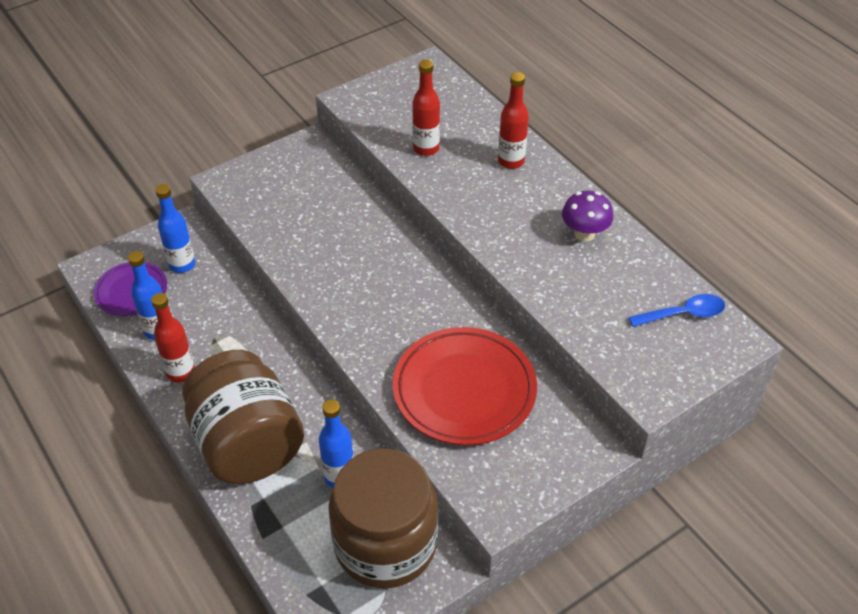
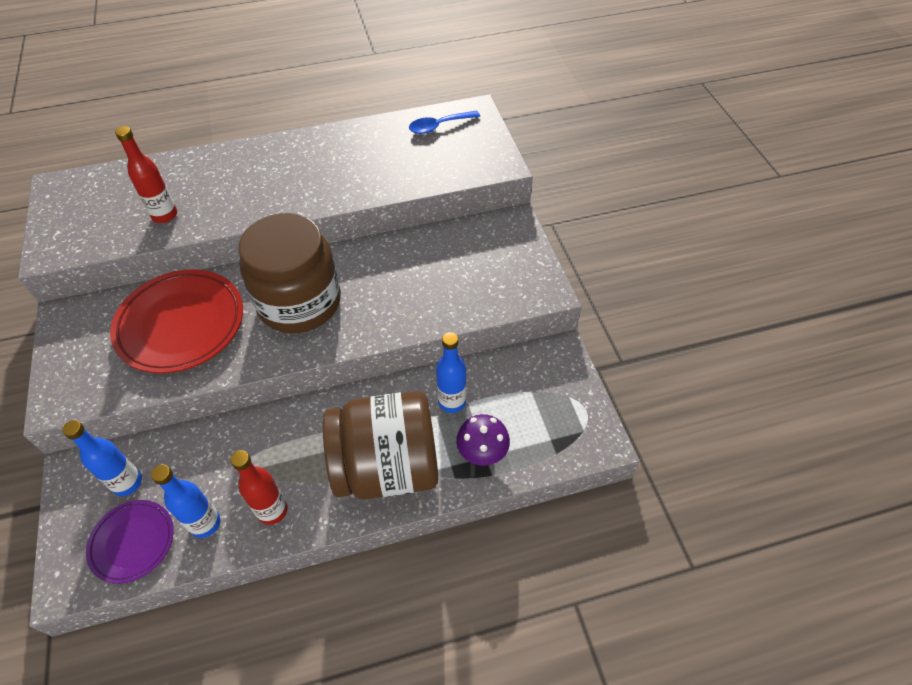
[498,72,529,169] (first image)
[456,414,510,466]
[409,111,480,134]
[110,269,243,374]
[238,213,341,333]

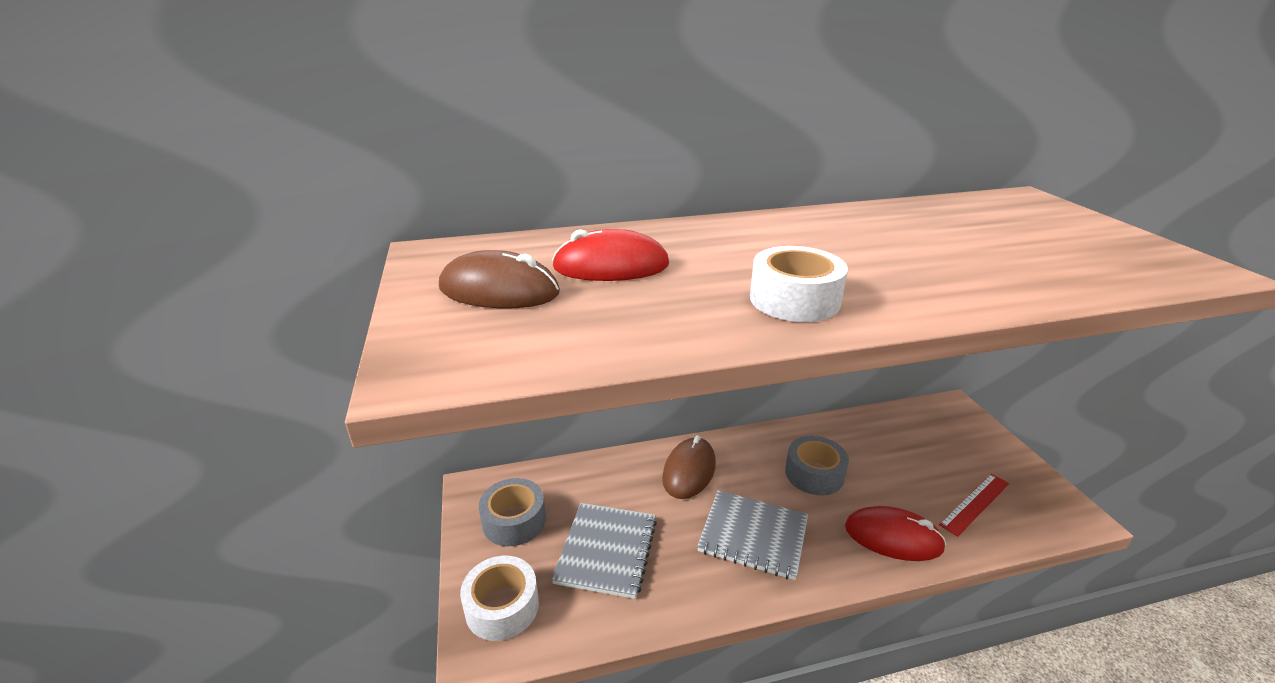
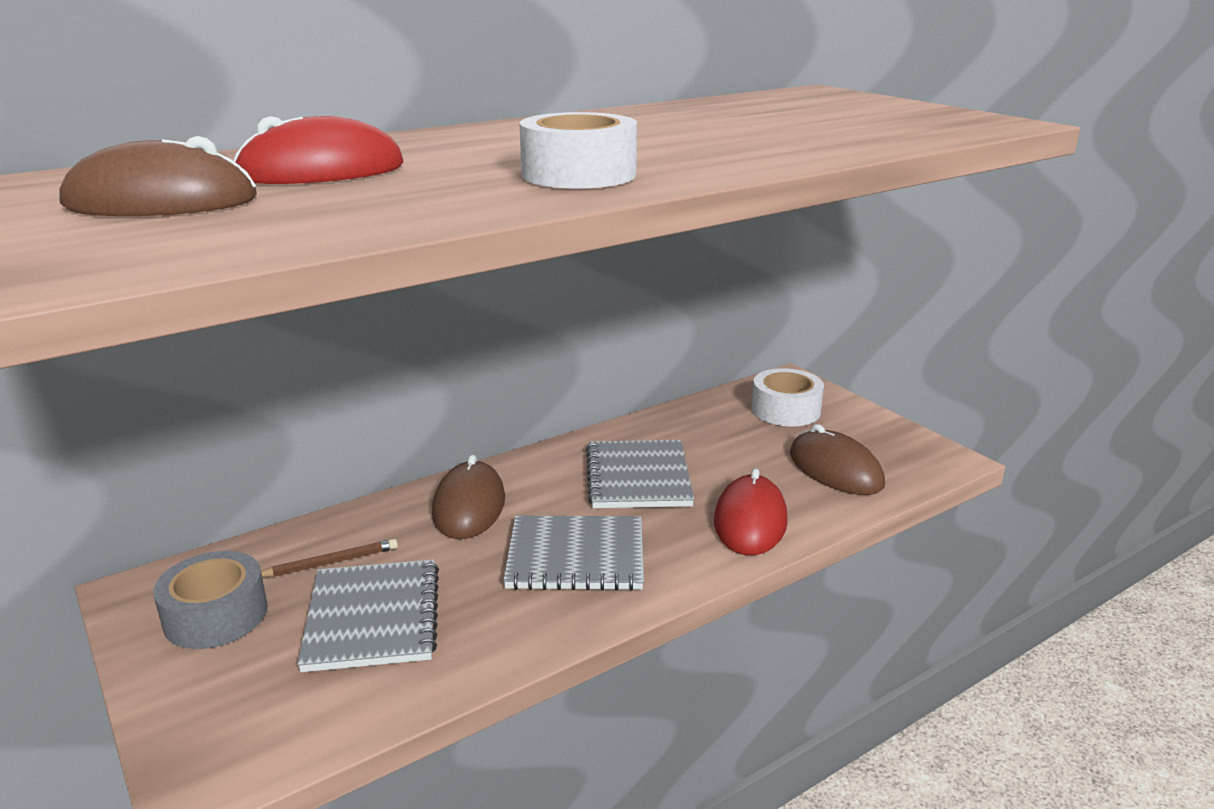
[586,440,694,508]
[790,424,885,495]
[714,468,788,555]
[751,368,824,426]
[261,539,398,577]

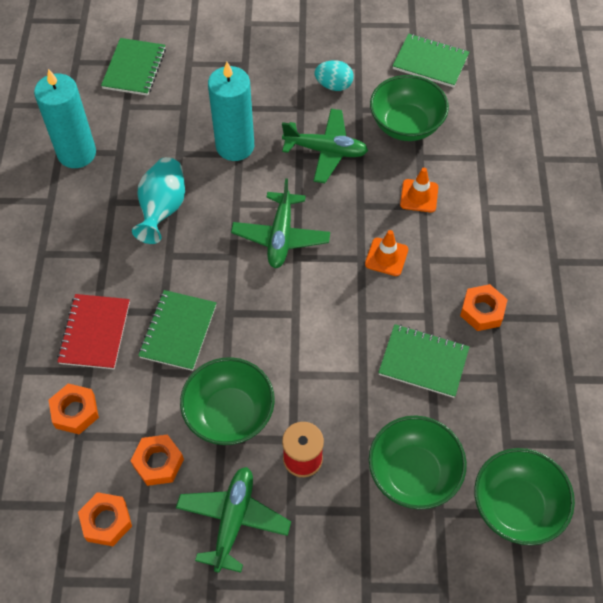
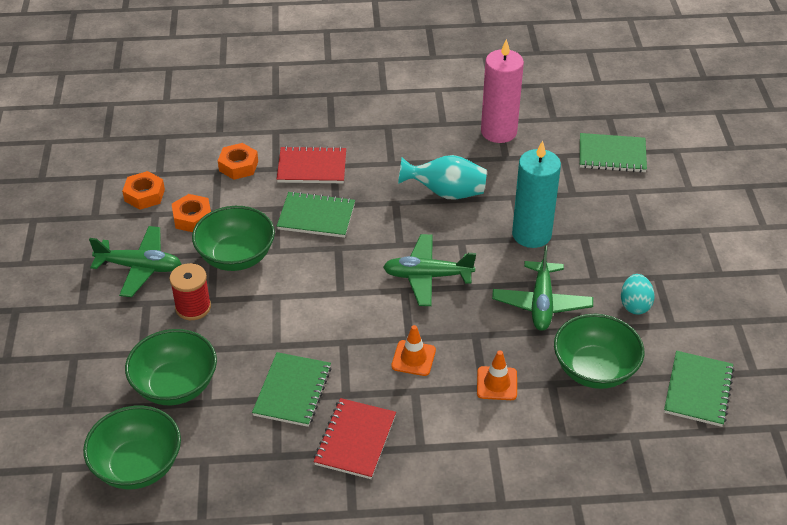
[481,39,524,143]
[314,398,396,479]

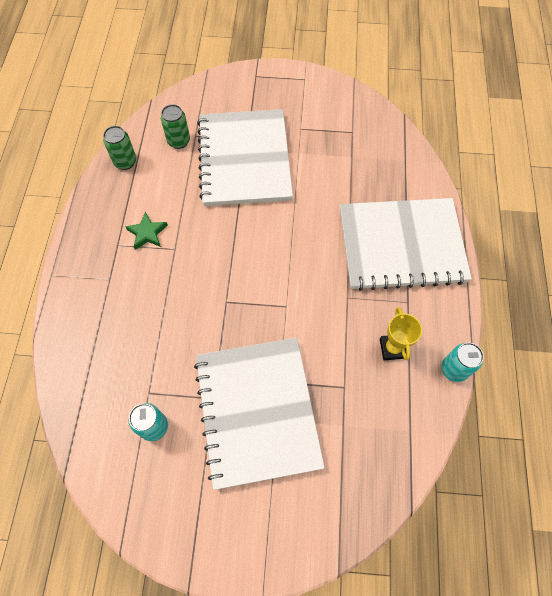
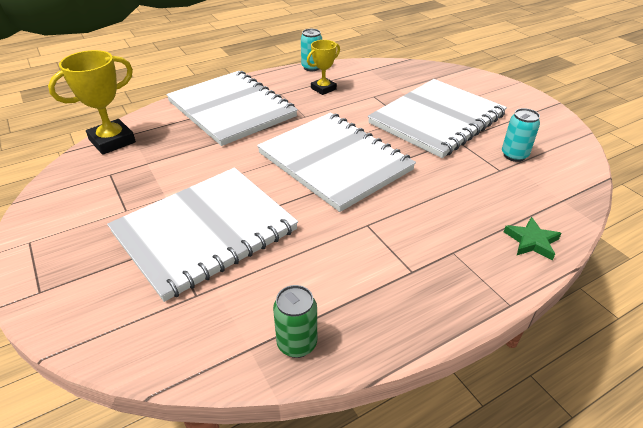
[161,104,190,149] (first image)
[504,217,562,261]
[48,50,136,155]
[257,113,416,212]

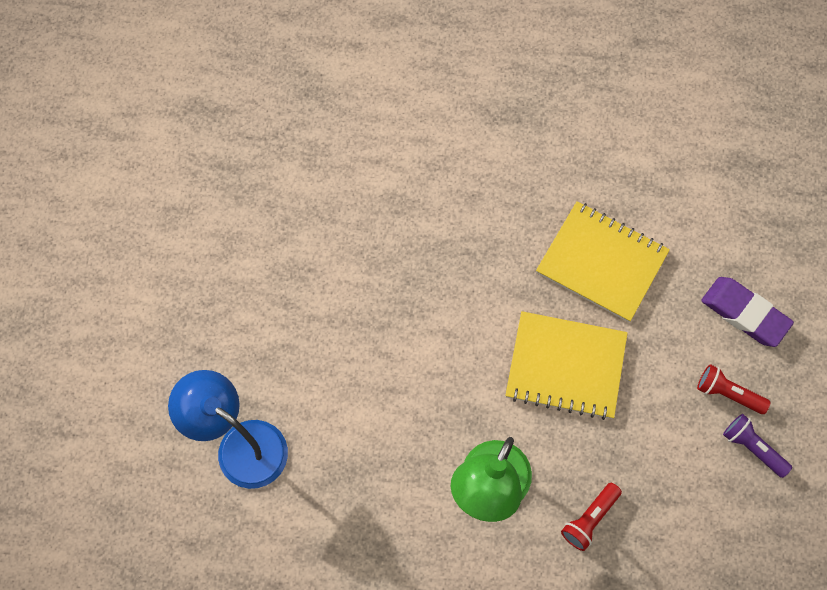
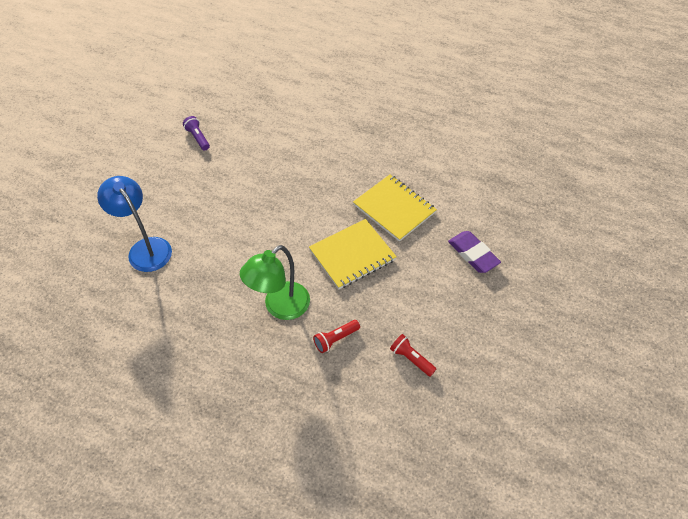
[309,219,397,289]
[390,334,436,377]
[183,116,210,150]

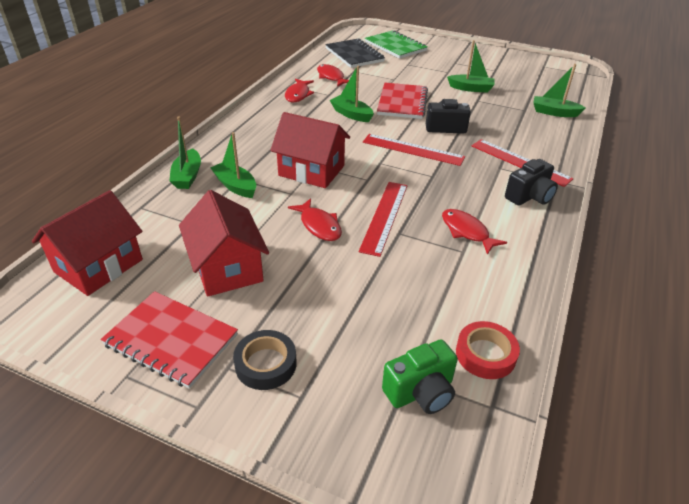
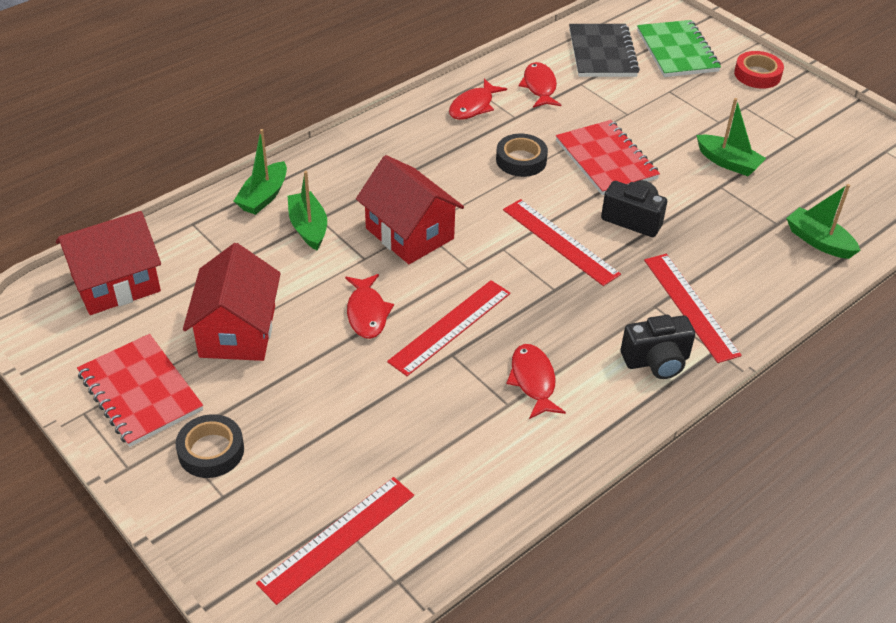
[496,134,548,177]
[556,120,660,195]
[734,51,784,89]
[256,477,414,605]

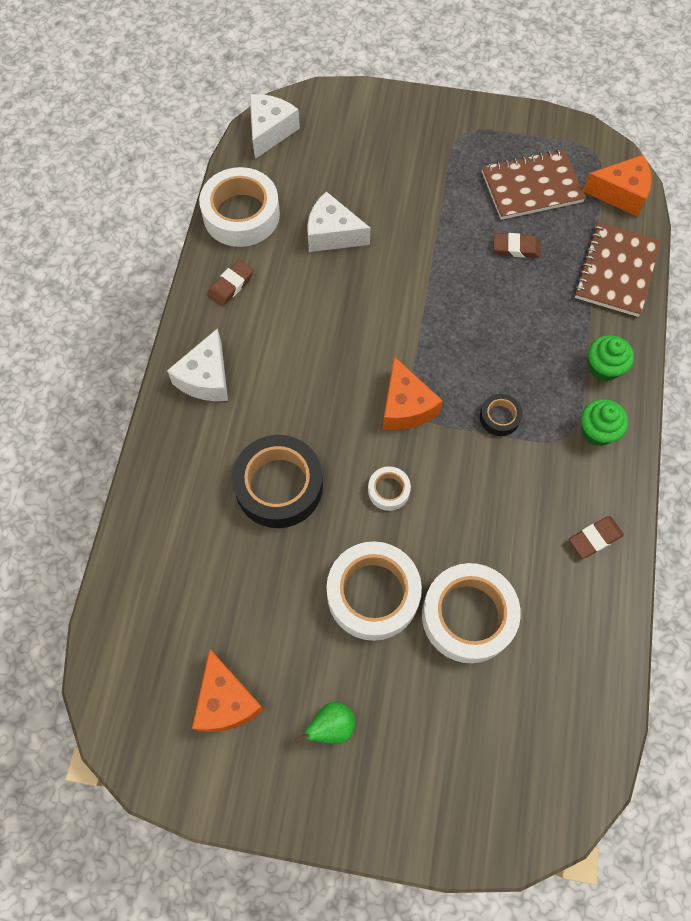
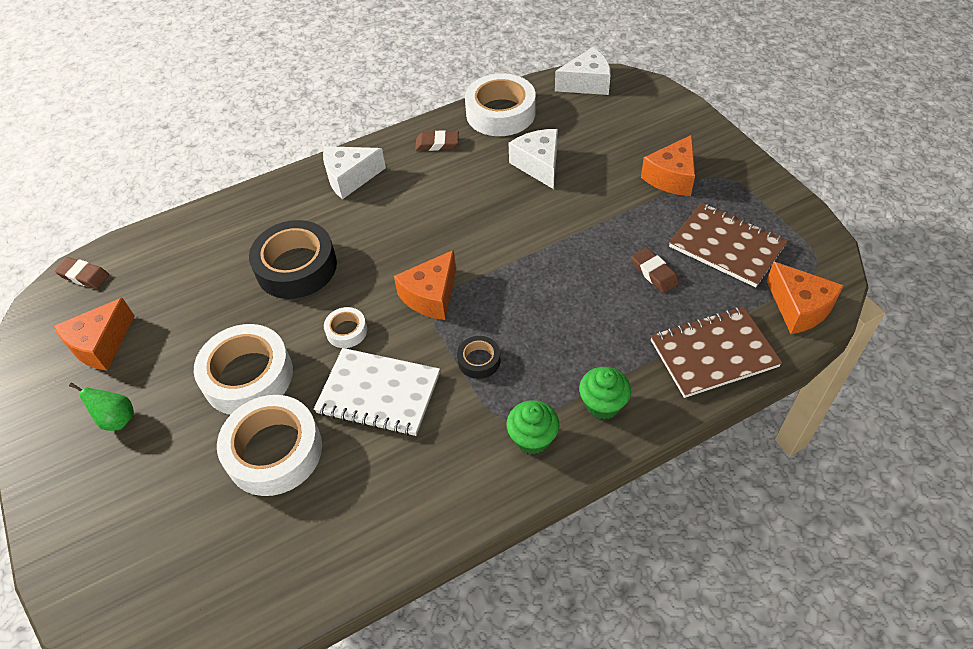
[55,257,109,289]
[641,135,695,196]
[314,348,440,436]

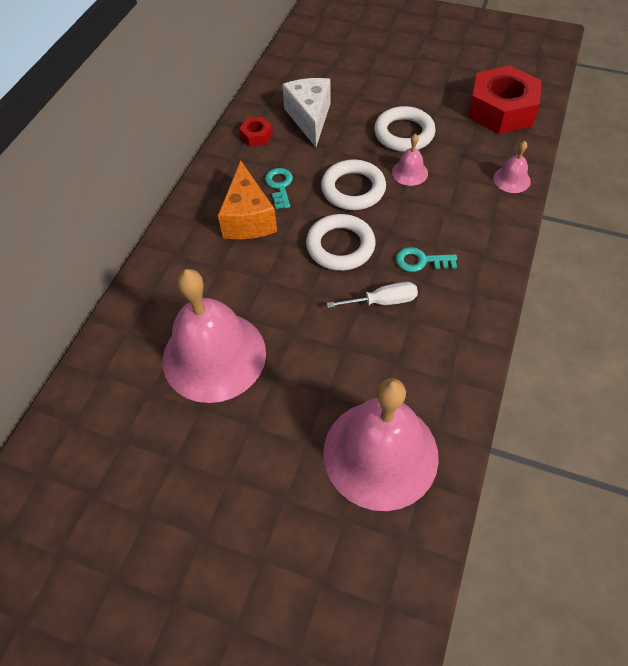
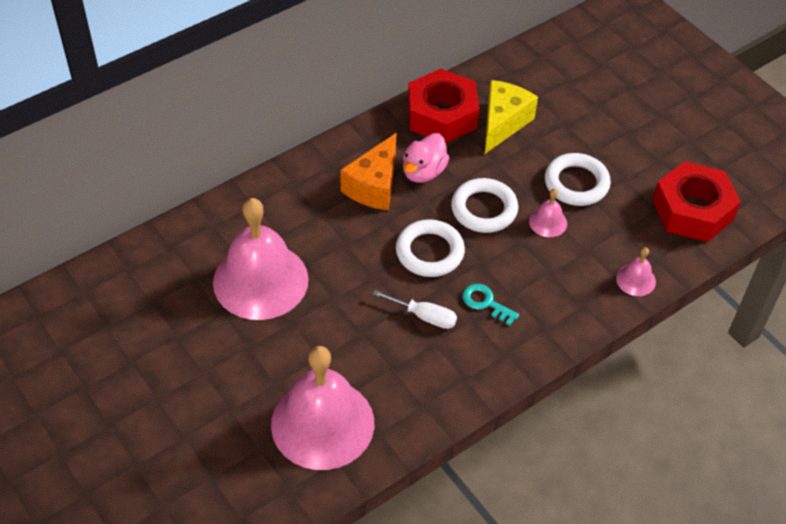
[485,80,538,154]
[408,69,479,143]
[403,133,449,183]

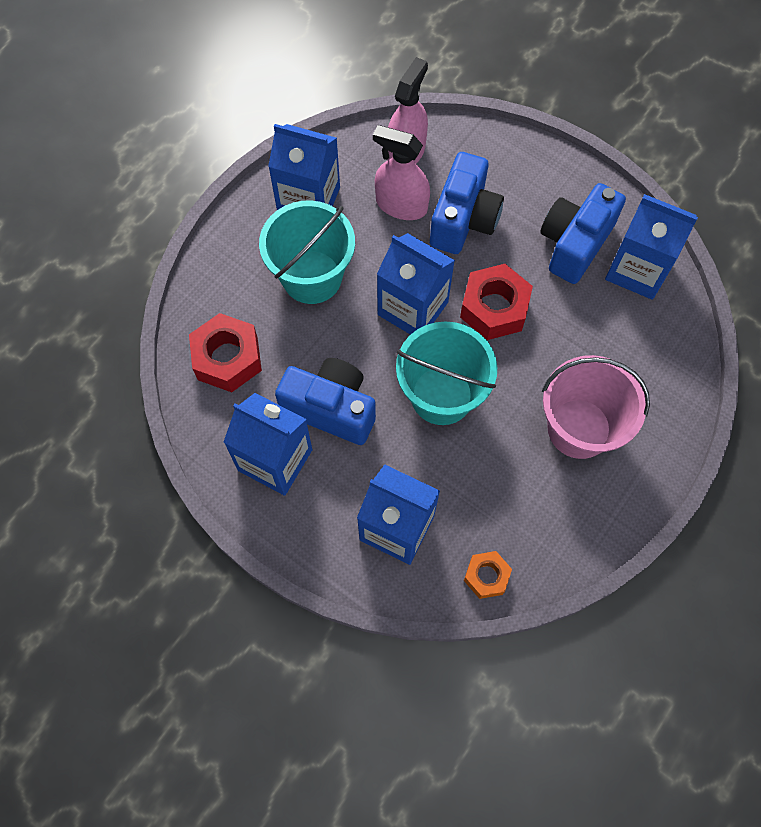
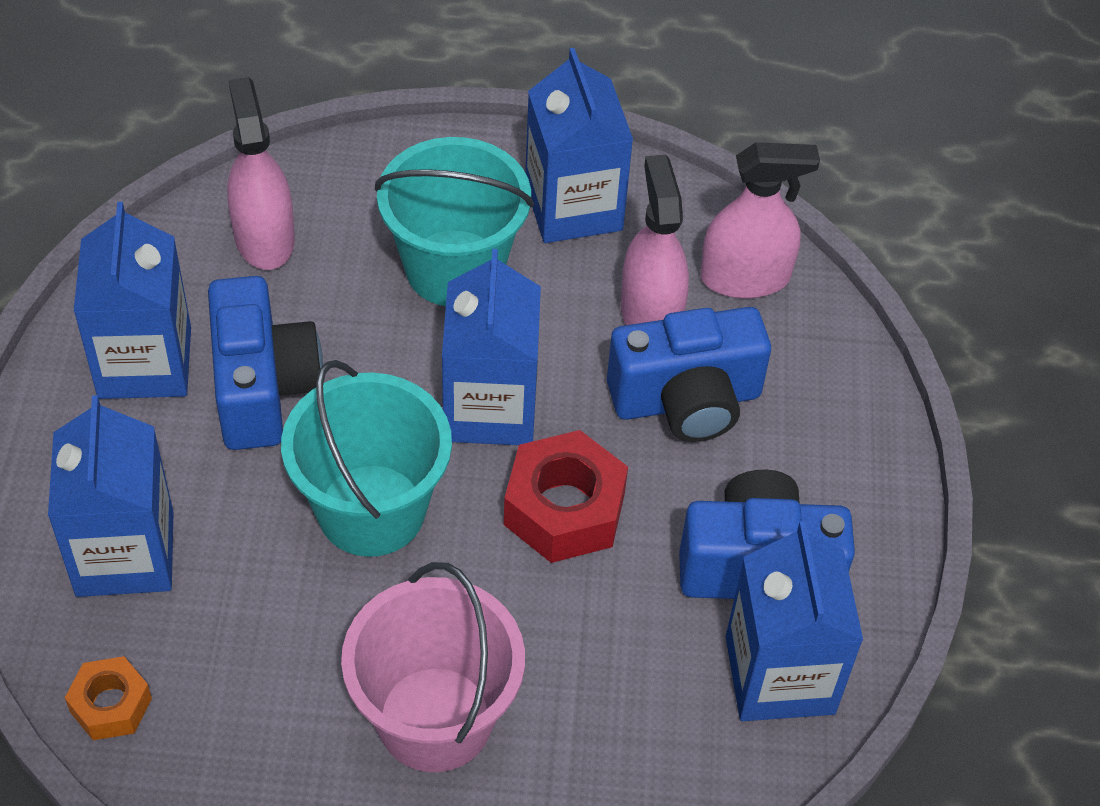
[227,77,295,270]

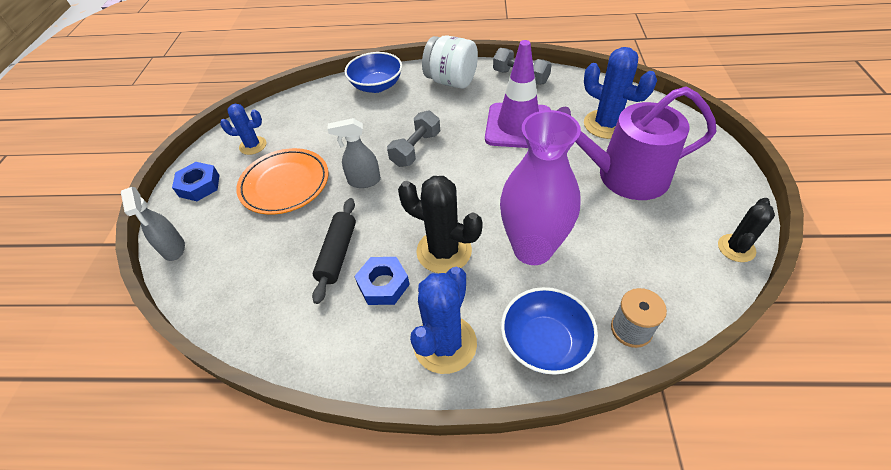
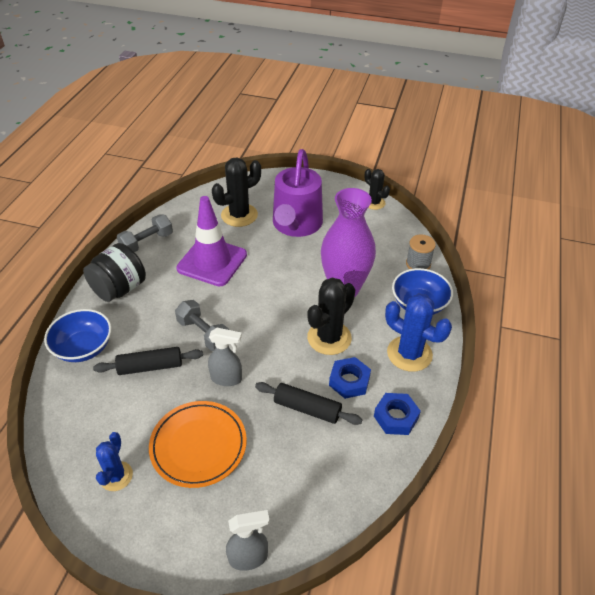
[83,243,146,302]
[212,158,261,227]
[208,328,242,386]
[374,393,421,435]
[93,347,203,375]

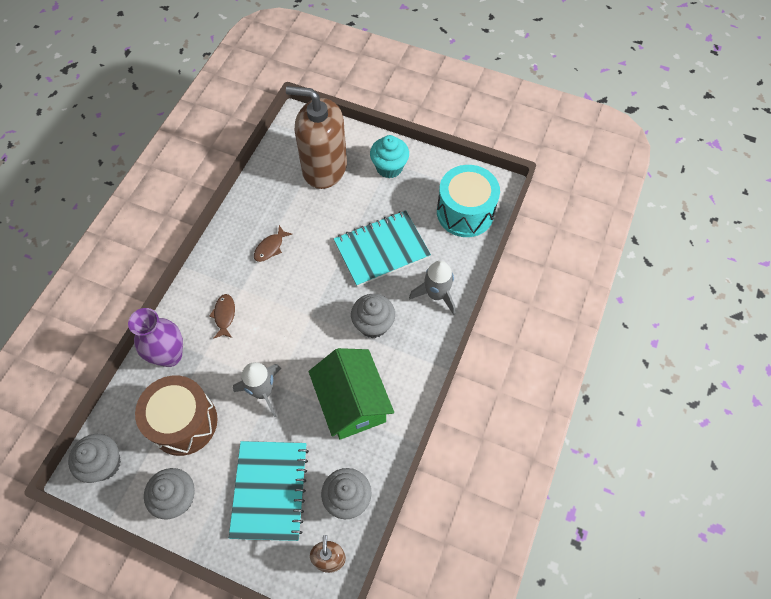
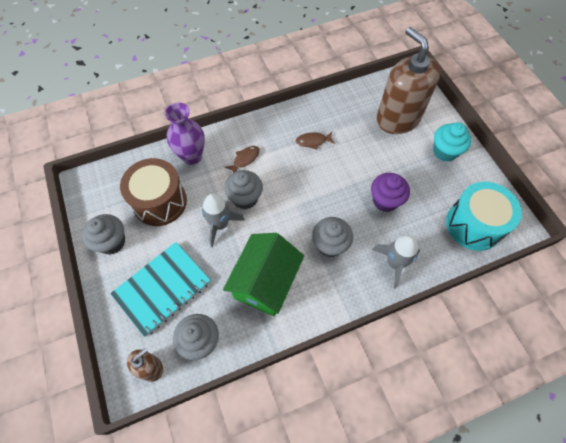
[371,173,410,212]
[224,170,263,209]

